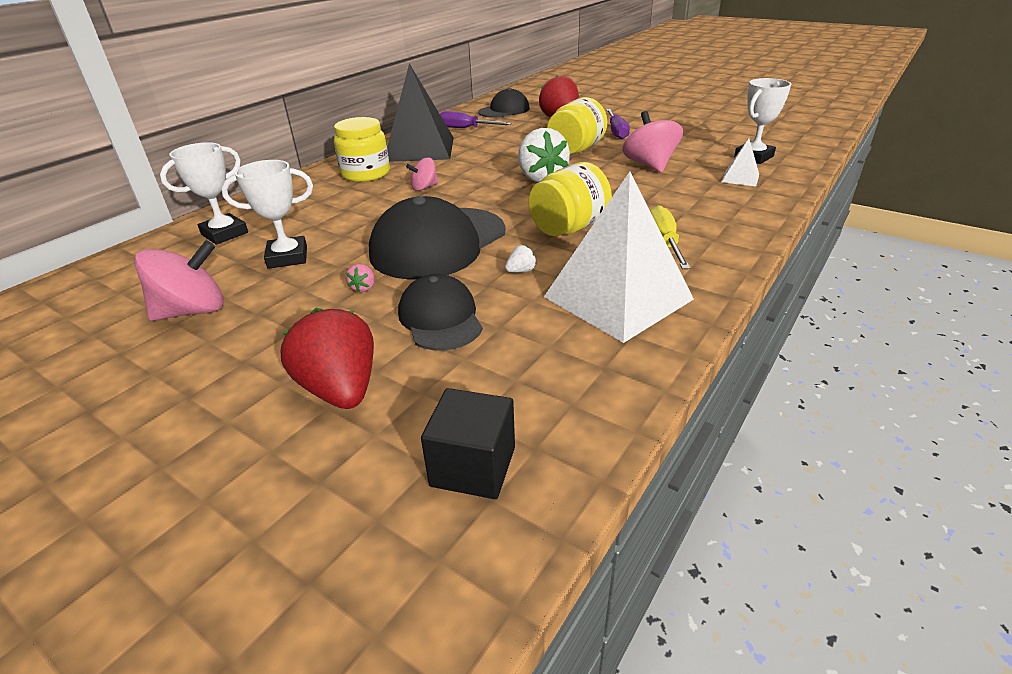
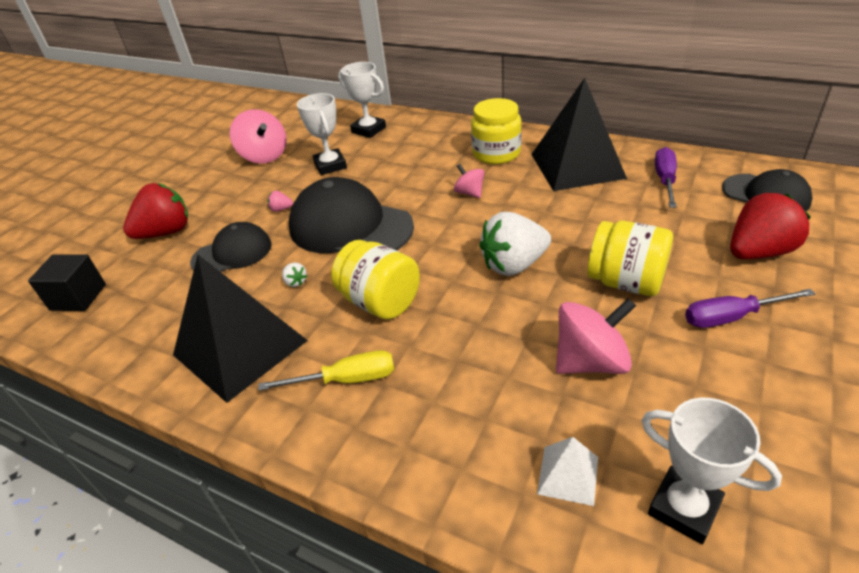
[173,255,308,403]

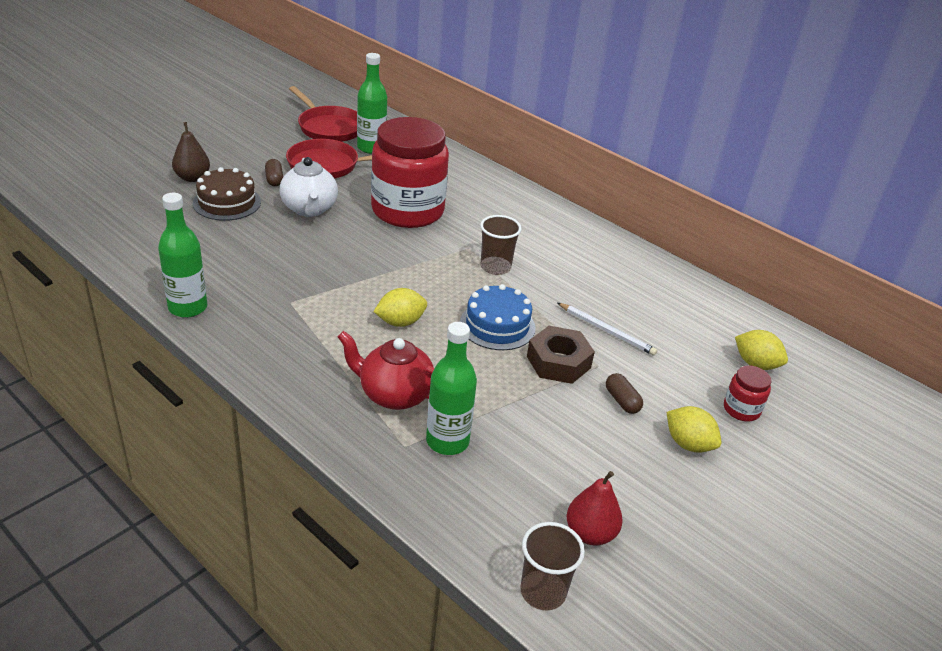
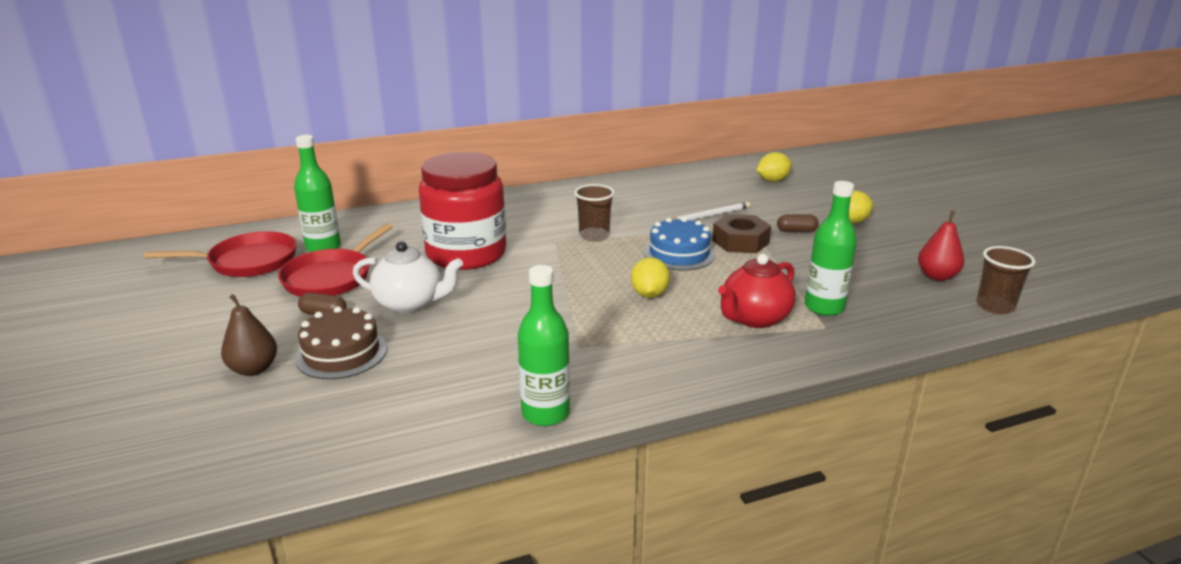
[724,366,771,421] (first image)

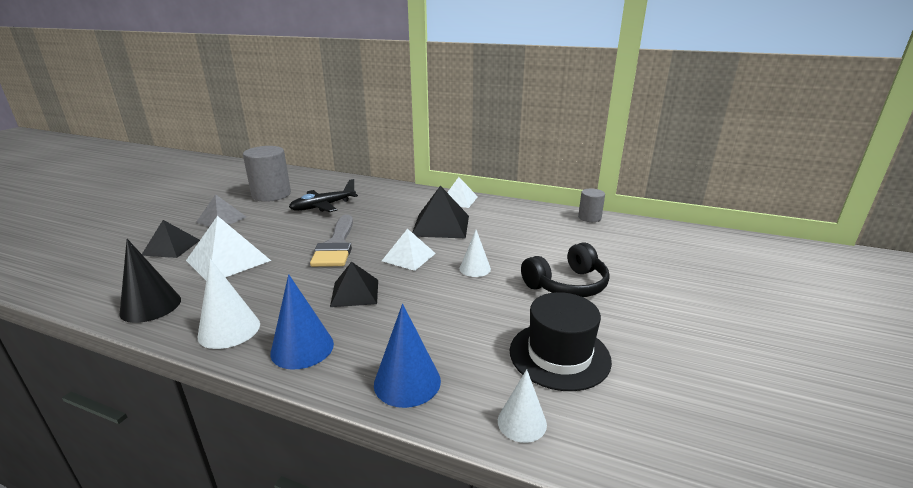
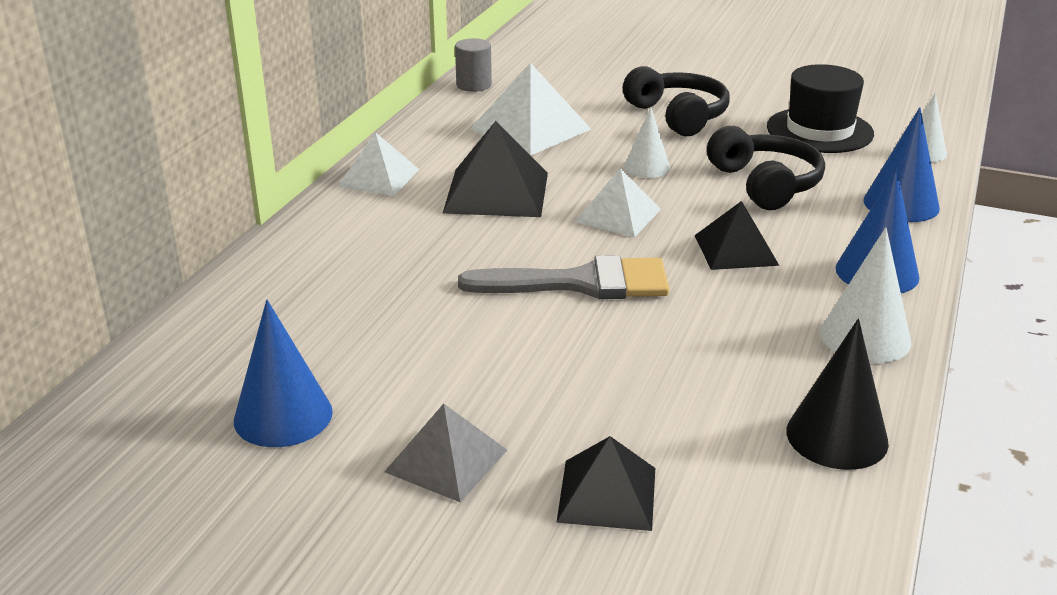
[234,300,333,447]
[289,179,358,212] (first image)
[470,63,591,156]
[707,126,825,210]

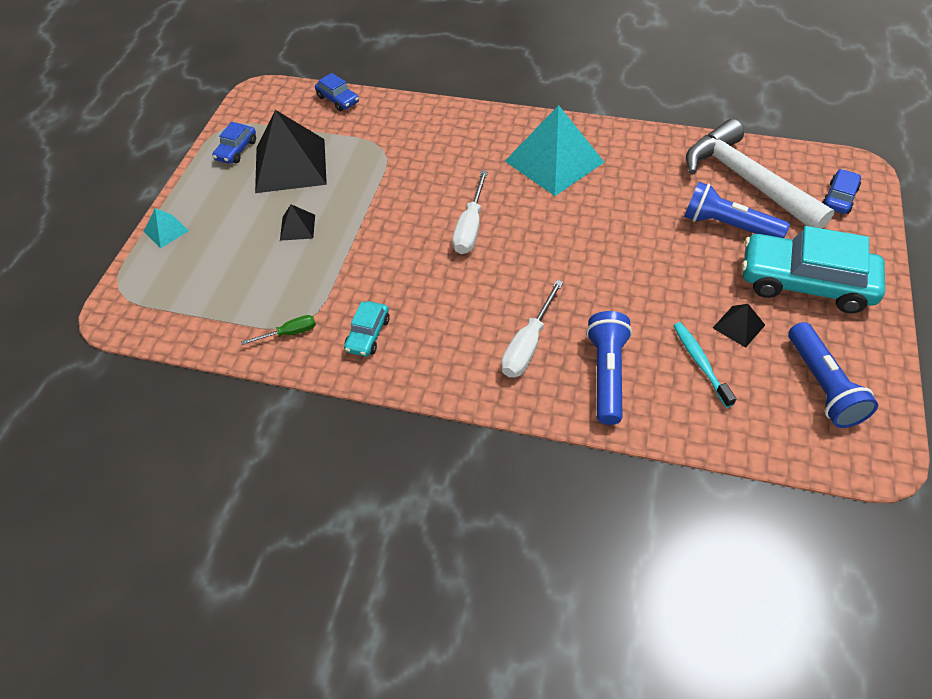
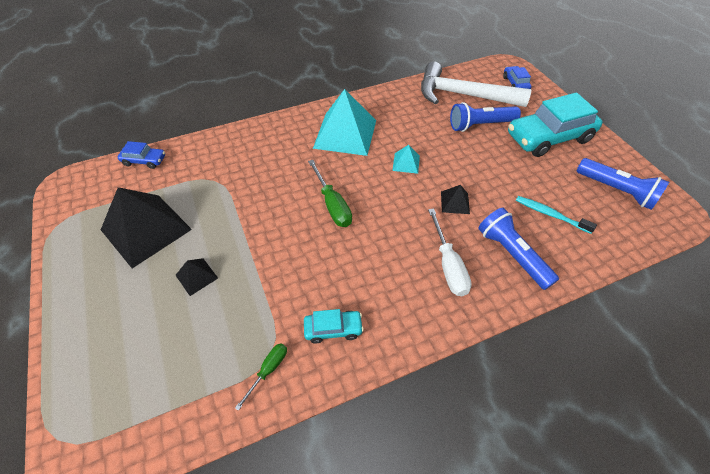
[212,122,256,164] (first image)
[308,160,352,227]
[392,145,420,174]
[304,309,364,344]
[441,185,470,214]

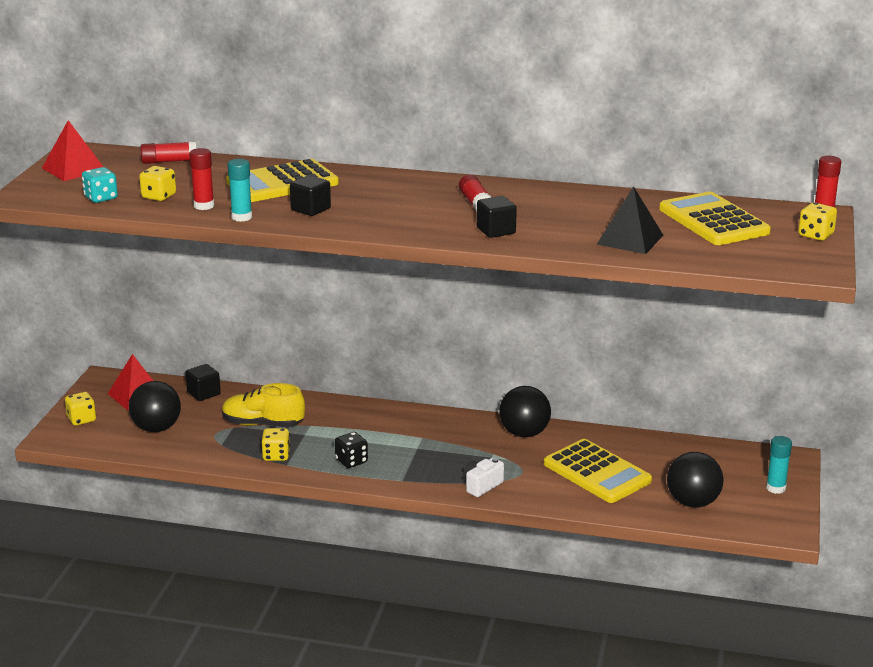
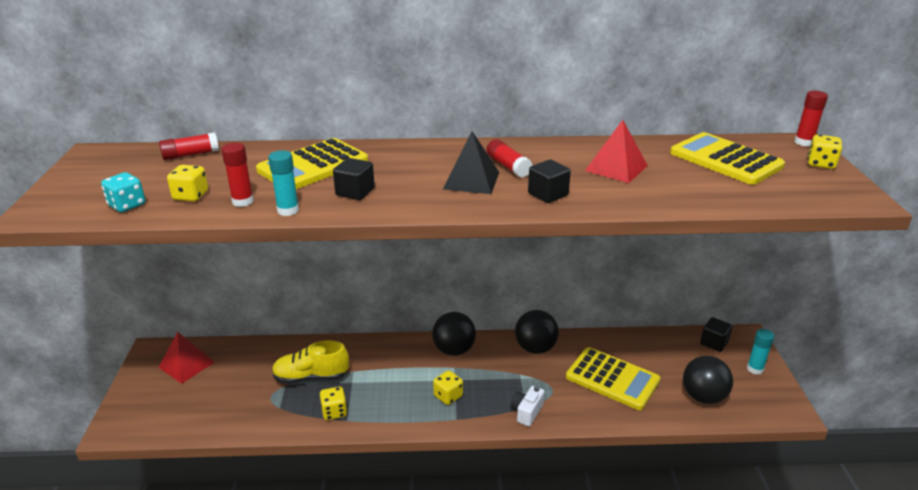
[585,120,648,183]
[443,131,499,194]
[700,317,733,352]
[432,312,476,356]
[433,370,463,405]
[335,432,368,468] (first image)

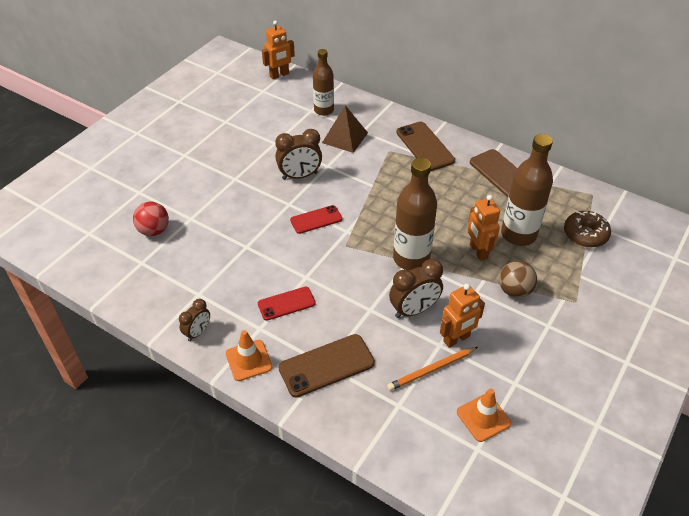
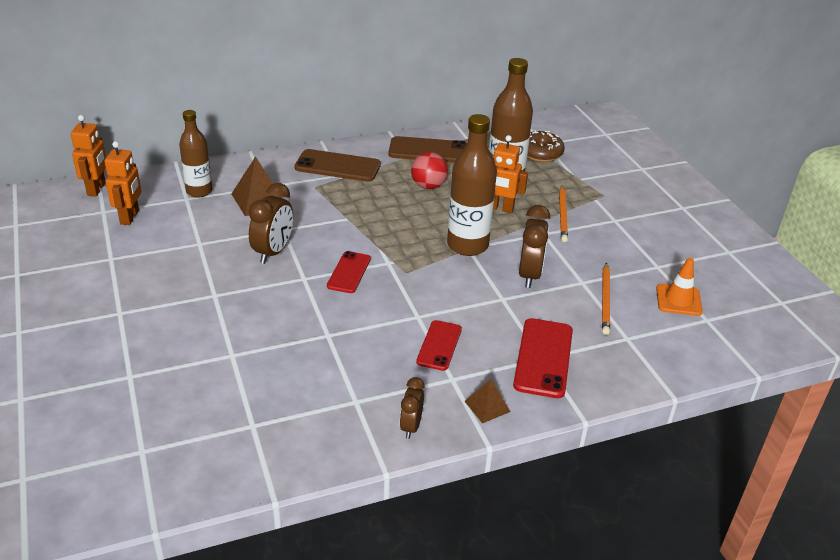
[411,152,448,189]
[559,185,568,242]
[105,141,141,225]
[400,377,425,439]
[465,379,511,423]
[513,318,573,398]

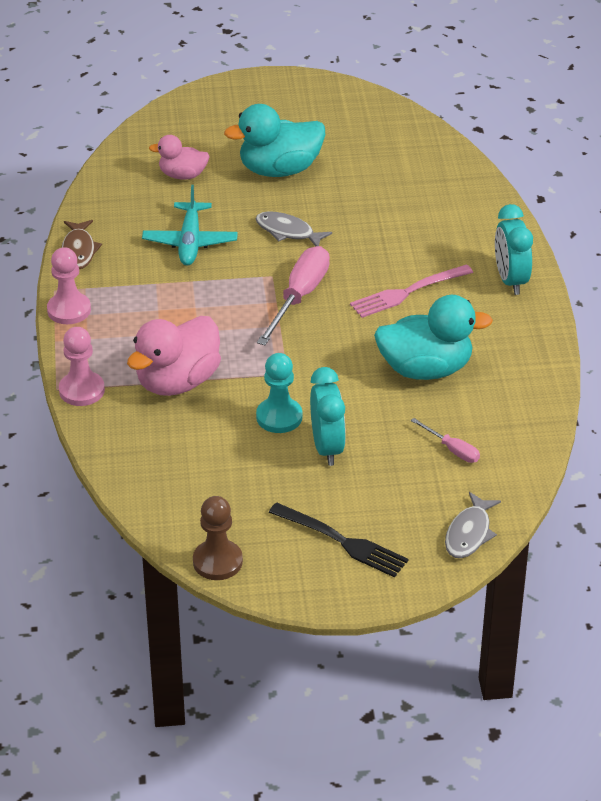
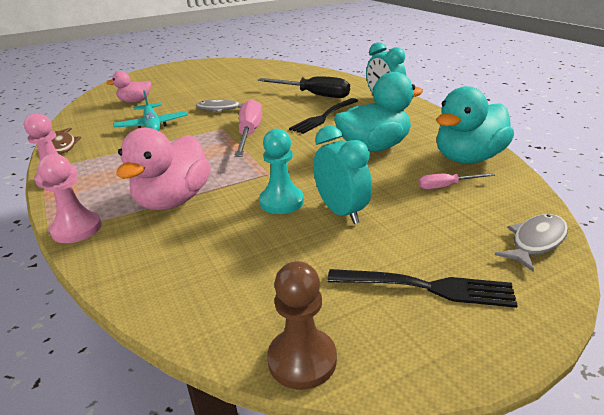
[437,86,514,164]
[289,98,358,134]
[418,173,495,189]
[495,214,568,272]
[258,76,350,98]

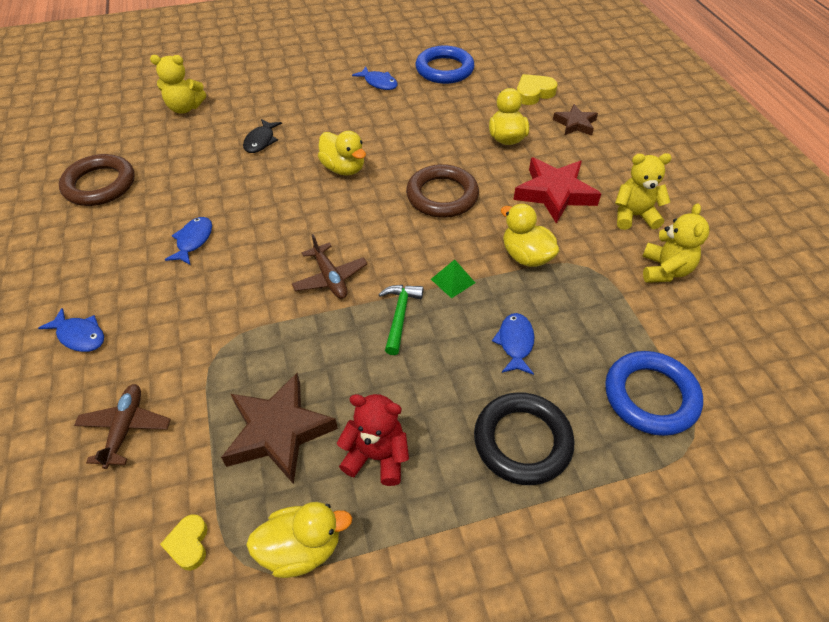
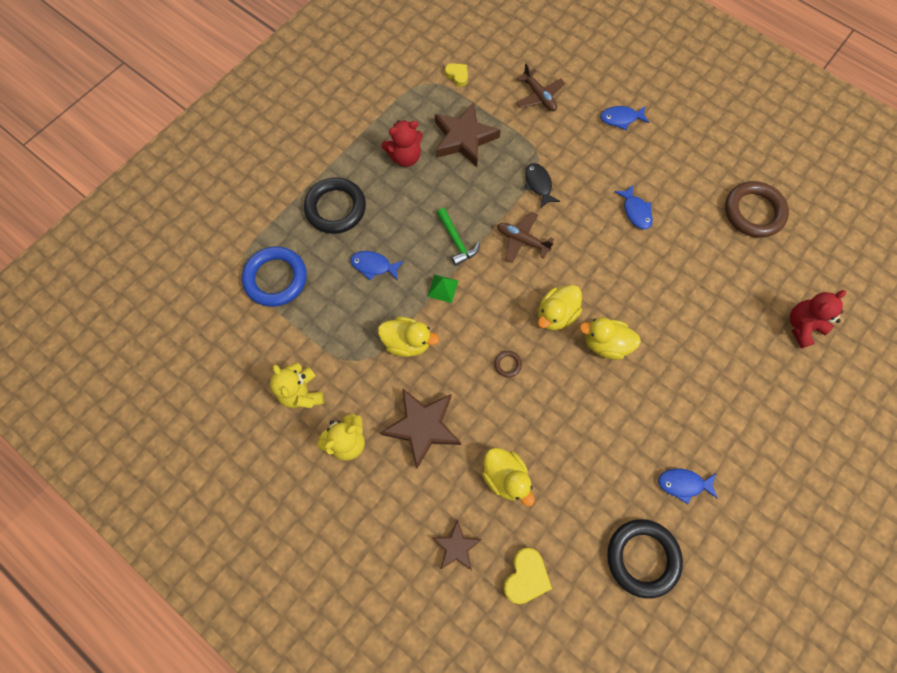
[607,519,683,599]
[790,290,846,349]
[524,163,560,208]
[380,388,461,469]
[494,351,522,377]
[350,251,404,281]
[538,285,582,330]

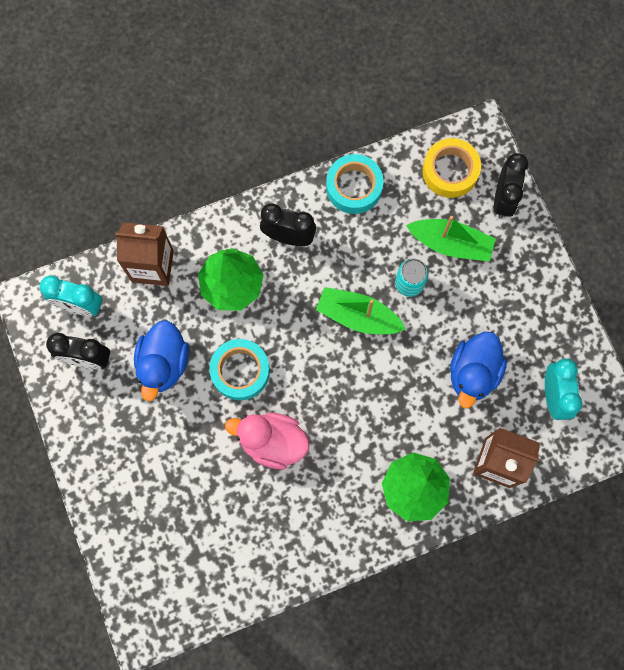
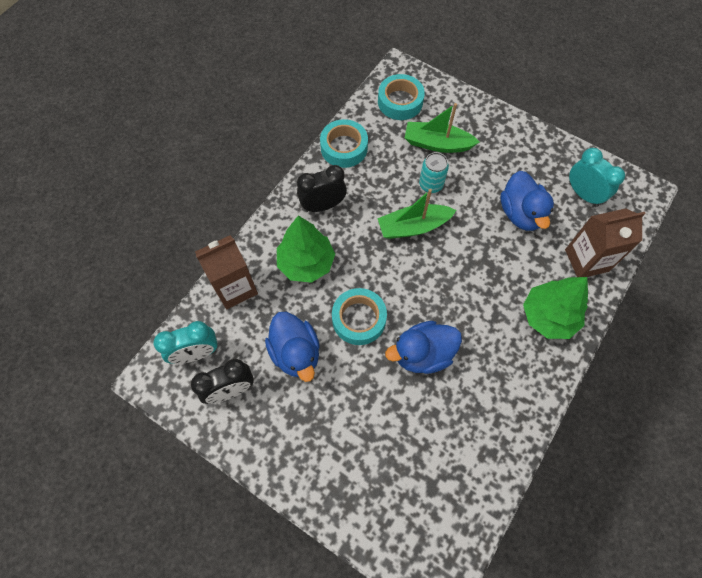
[378,74,425,120]
[494,153,528,219] (first image)
[405,103,479,153]
[385,321,462,374]

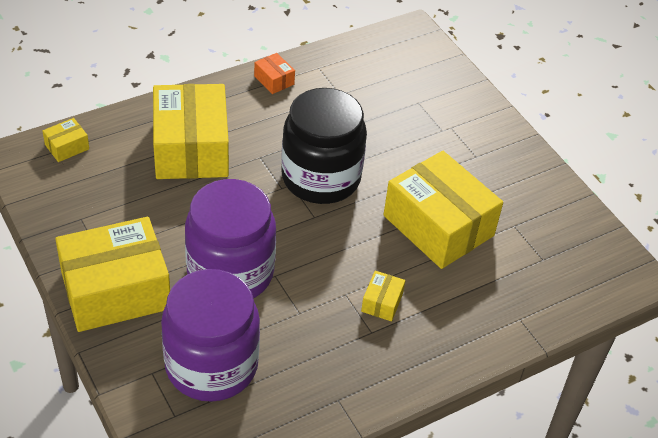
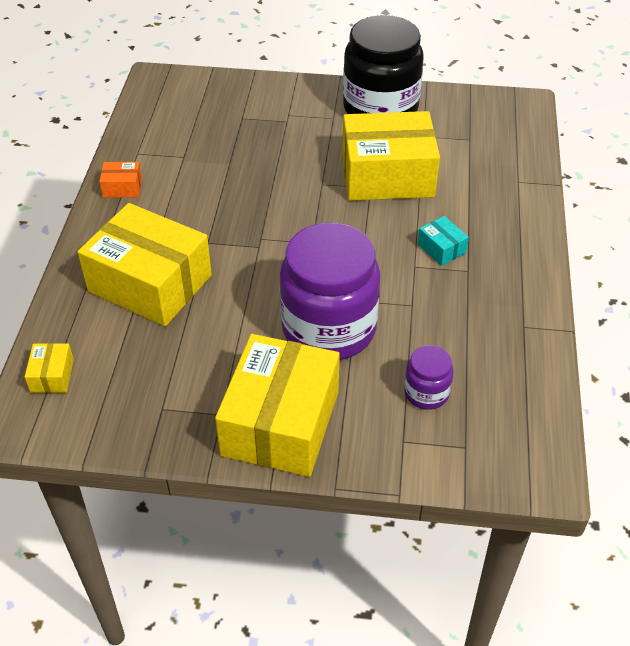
[343,15,424,114]
[404,345,454,410]
[418,216,469,266]

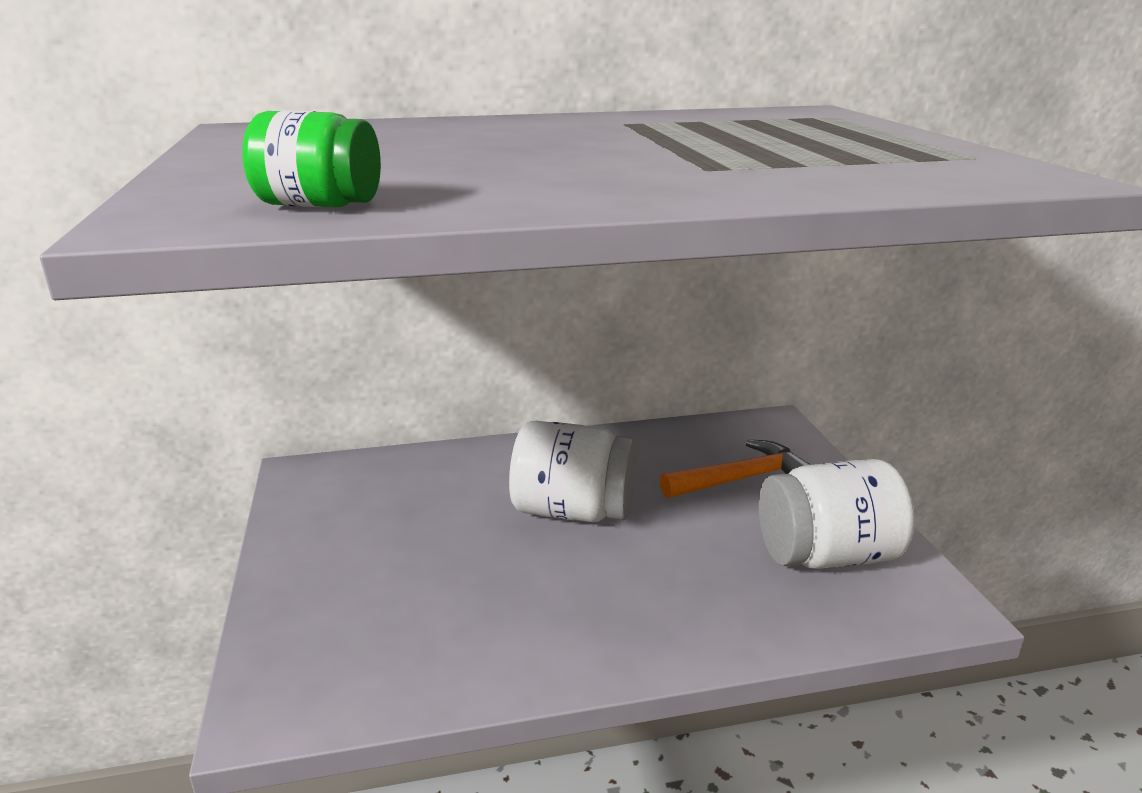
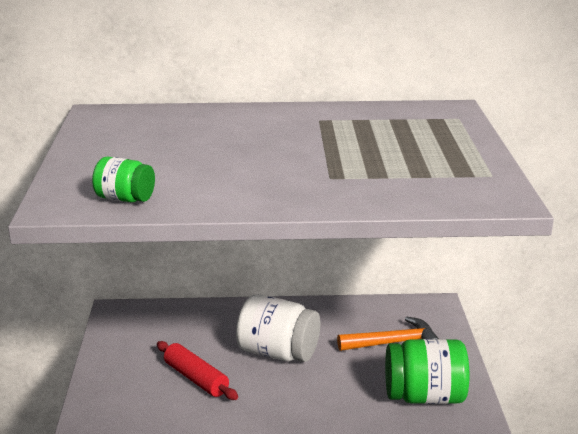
[385,339,469,404]
[157,341,238,400]

